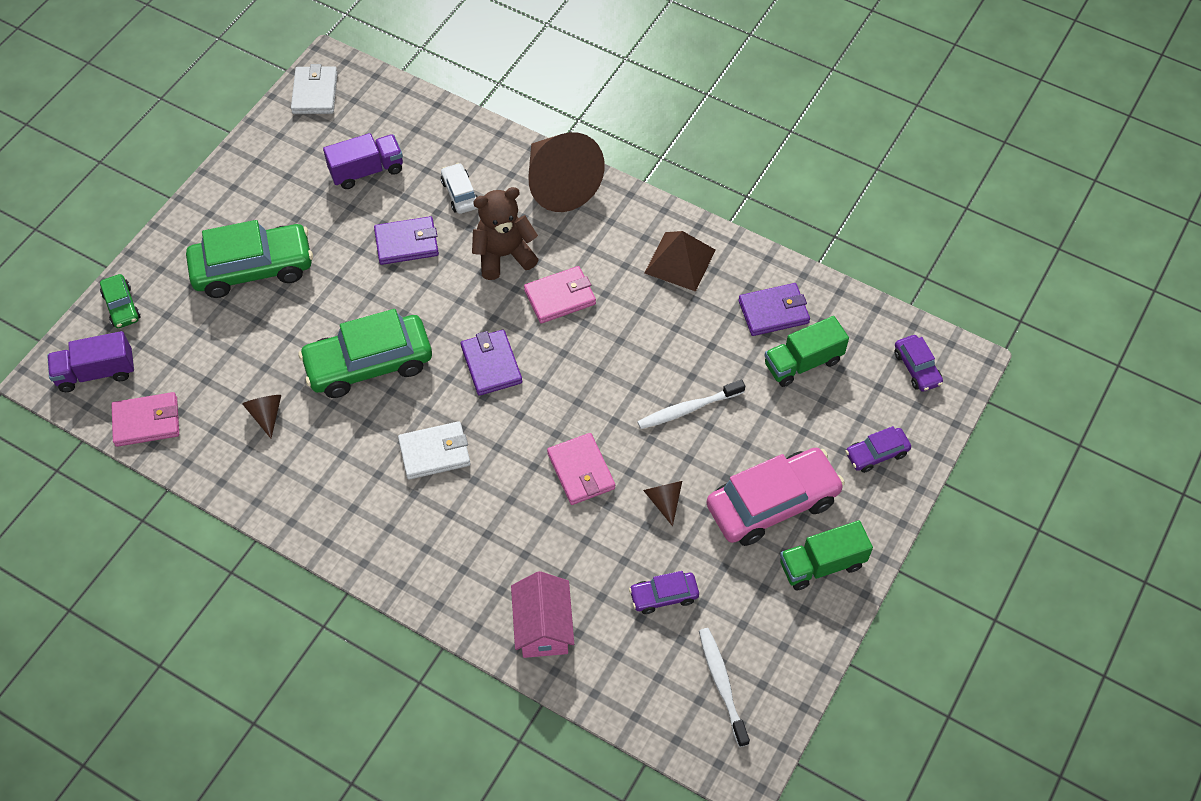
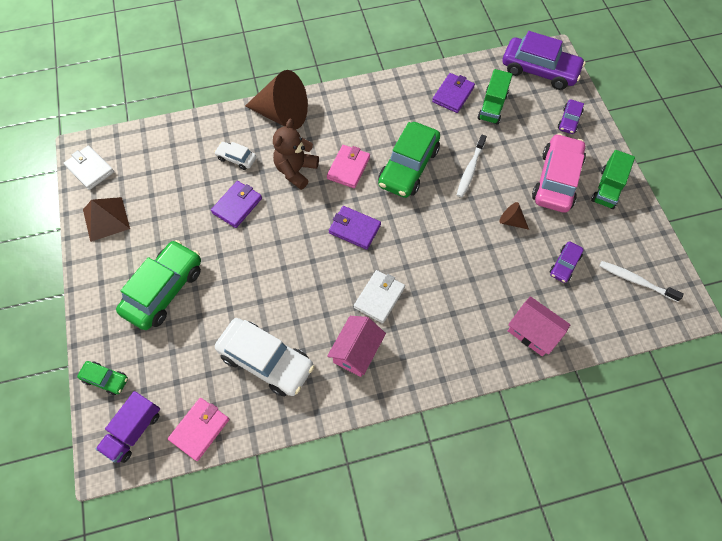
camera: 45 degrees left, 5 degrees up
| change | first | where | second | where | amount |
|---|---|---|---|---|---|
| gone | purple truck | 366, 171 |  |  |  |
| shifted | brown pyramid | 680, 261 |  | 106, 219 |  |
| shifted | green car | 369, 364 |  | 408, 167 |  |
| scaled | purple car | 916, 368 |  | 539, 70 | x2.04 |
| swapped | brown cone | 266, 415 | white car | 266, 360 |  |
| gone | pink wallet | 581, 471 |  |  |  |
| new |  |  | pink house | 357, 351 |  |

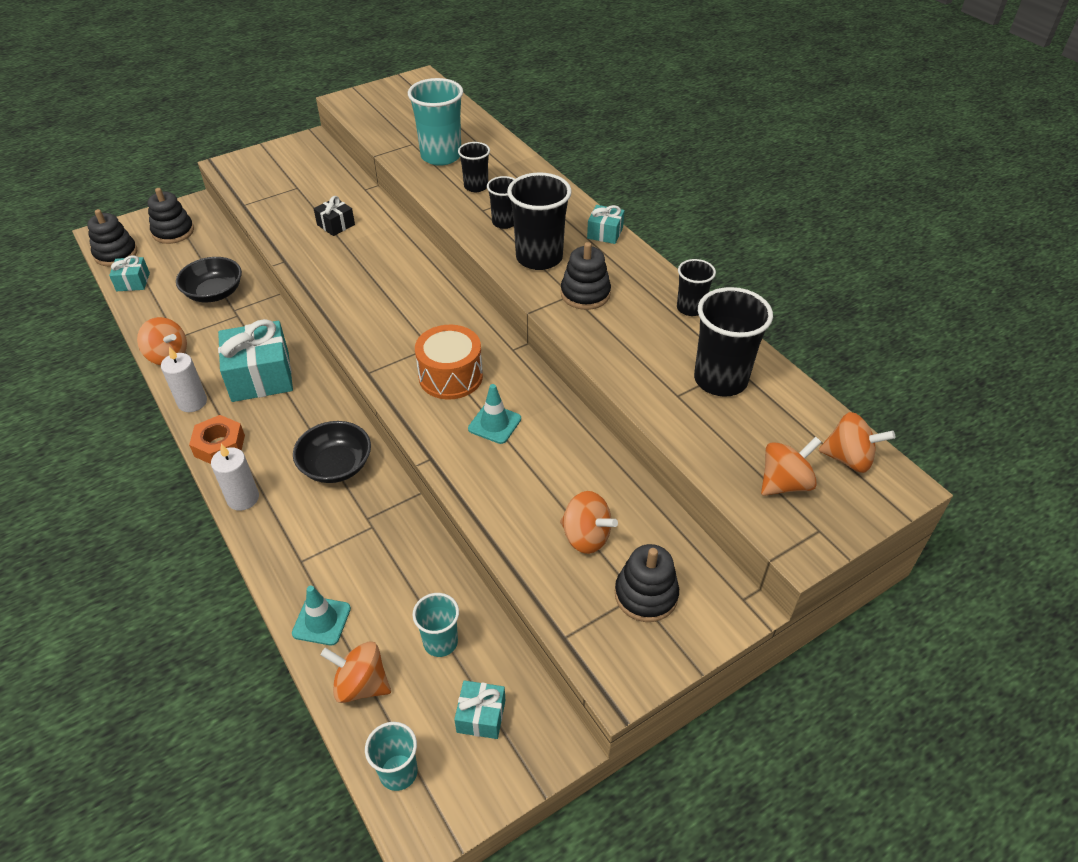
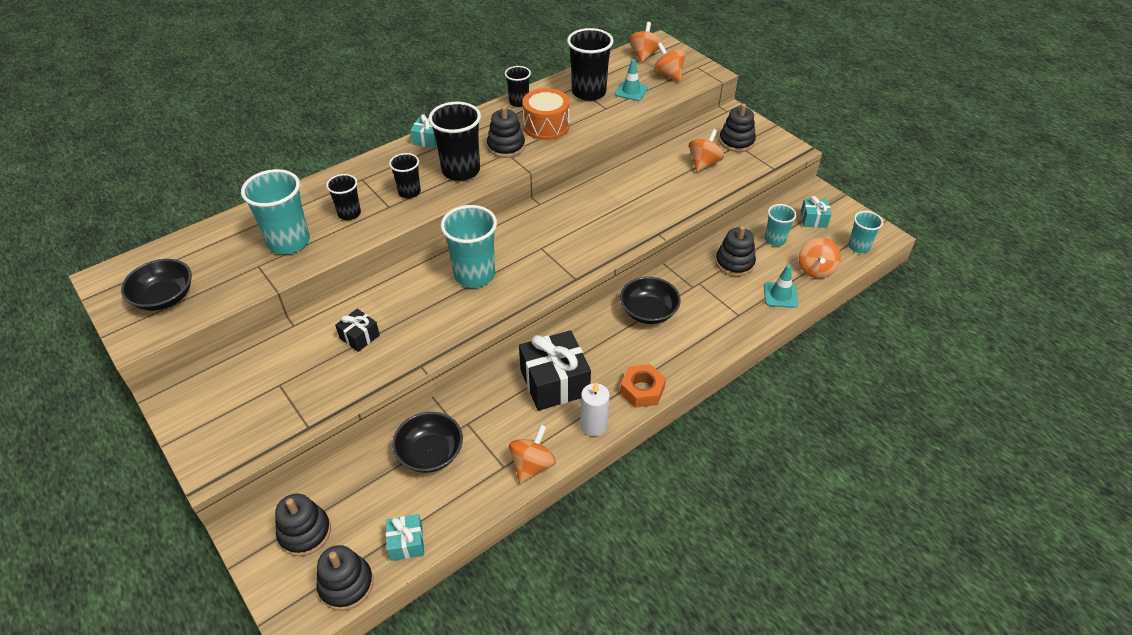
camera: 95 degrees left, 0 degrees up
| change | first | where | second | where | amount |
|---|---|---|---|---|---|
| repainted | turquoise gift | 260, 376 | black gift | 554, 382 |  |
| shifted | orange drum | 450, 376 |  | 546, 126 |  |
| shifted | turquoise traffic cone | 494, 424 |  | 631, 91 |  |
| gone | white candle | 243, 498 |  |  |  |
| new |  |  | turquoise cup | 474, 274 |  |
| new |  |  | black stacking toy | 734, 263 |  |
| new |  |  | black bowl | 164, 297 |  |

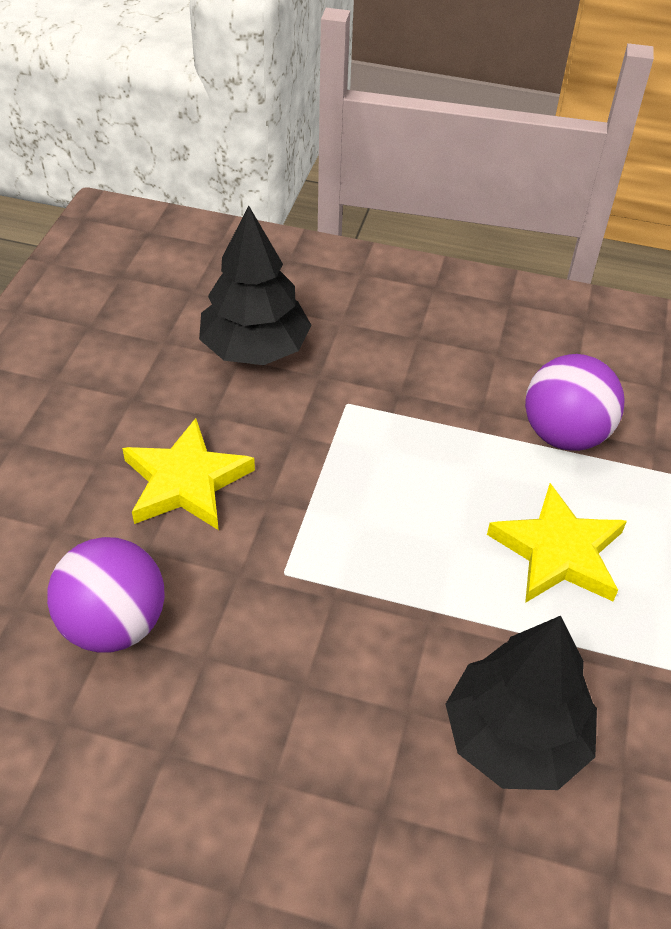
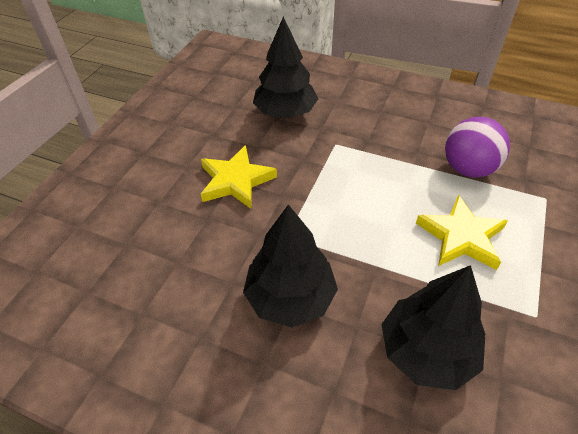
camera: 10 degrees right, 0 degrees up
| change | first | where | second | where | amount |
|---|---|---|---|---|---|
| gone | purple ball | 114, 624 |  |  |  |
| new |  |  | black tree | 290, 297 |  |

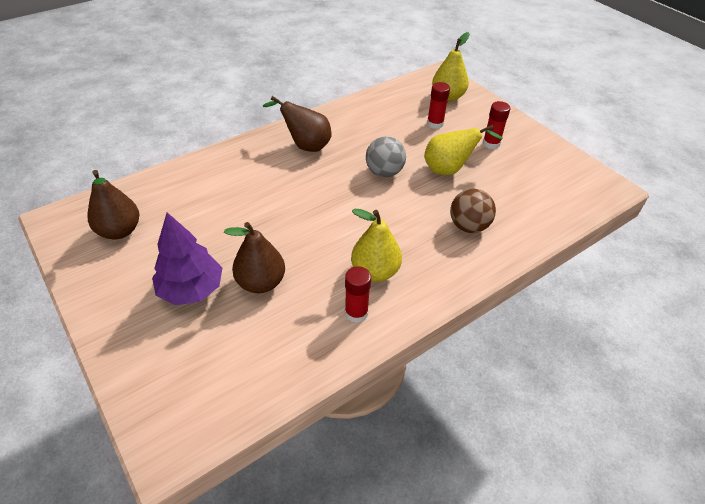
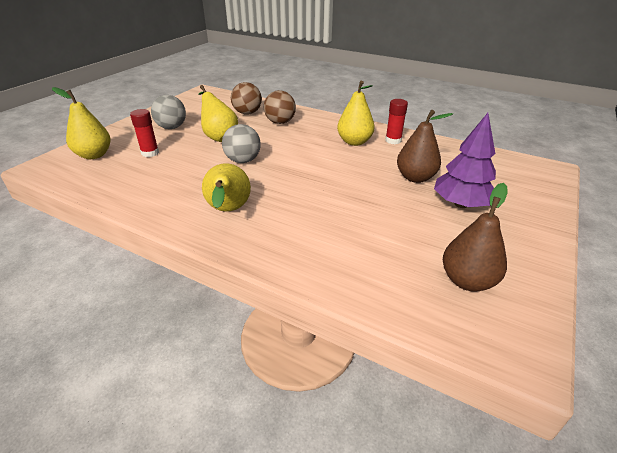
camera: 115 degrees left, 10 degrees down
| change | first | where | second | where | amount |
|---|---|---|---|---|---|
| repainted | brown pear | 305, 145 | yellow pear | 228, 211 |  |
| swapped | red glue stick | 491, 143 | grey ball | 171, 127 |  |
| new |  |  | brown ball | 247, 113 |  |

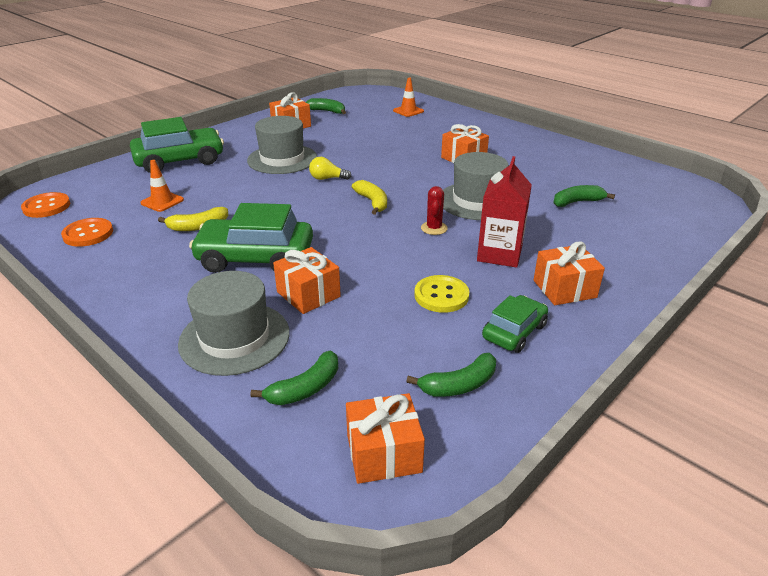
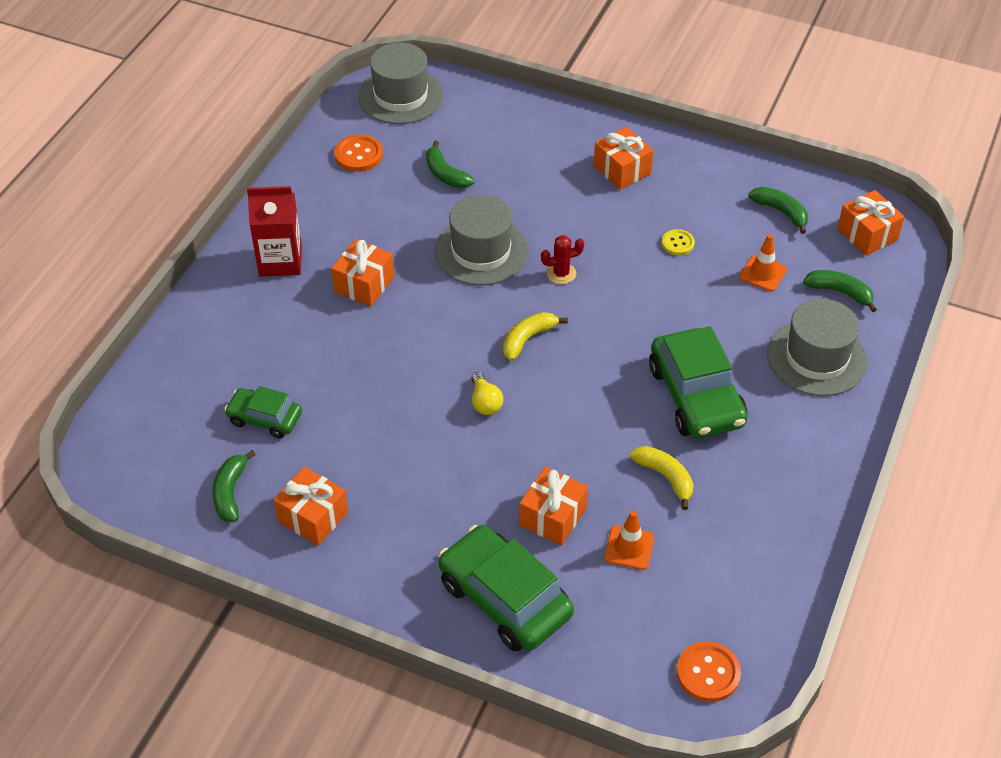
camera: 110 degrees left, 15 degrees up
| change | first | where | second | where | amount |
|---|---|---|---|---|---|
| shifted | orange traffic cone | 408, 111 |  | 762, 273 |  |
| shifted | grey hat | 282, 159 |  | 401, 96 |  |
| shifted | red carton | 499, 254 |  | 280, 261 |  |
| shifted | orange button | 88, 234 |  | 358, 155 |  |
| shifted | orange gift | 308, 294 |  | 552, 517 |  |
| scaled | yellow button | 441, 295 |  | 677, 243 | x0.64 |
| shifted | green car | 514, 332 |  | 265, 418 |  |

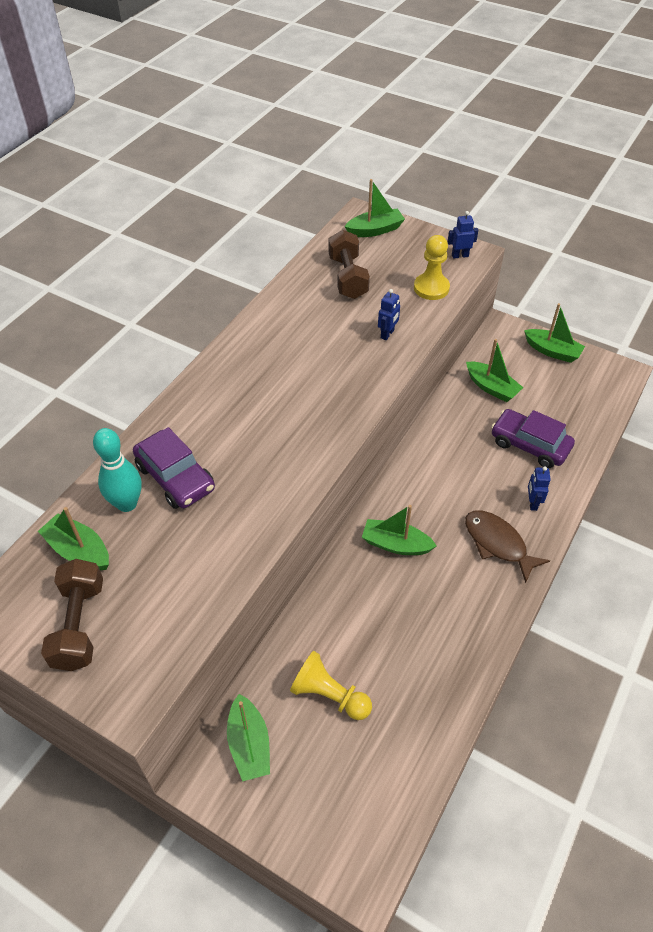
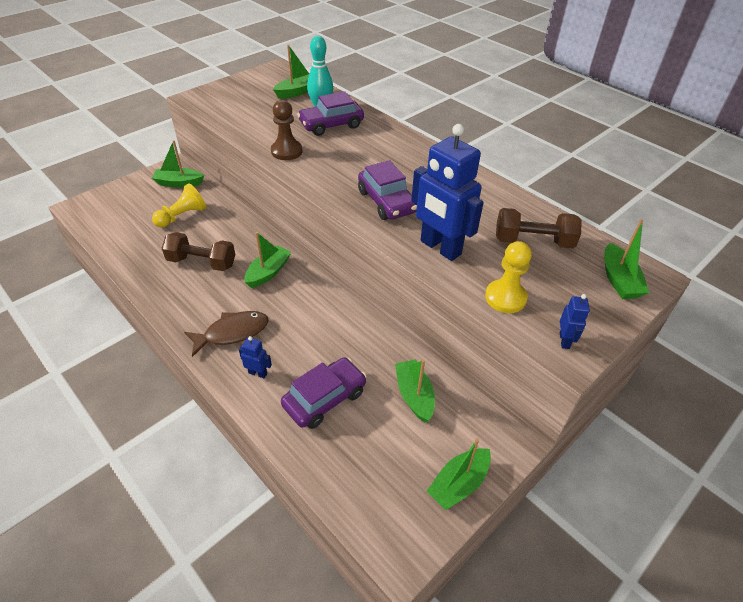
camera: 105 degrees right, 5 degrees down
| change | first | where | second | where | amount |
|---|---|---|---|---|---|
| scaled | blue robot | 387, 334 |  | 440, 248 | x2.36 |
| rotated | green boat | 491, 388 |  | 414, 395 | 105 degrees clockwise |
| shifted | brown dumbbell | 79, 625 |  | 202, 262 |  |
| new |  |  | brown pawn | 286, 151 |  |
| new |  |  | purple car | 387, 202 |  |

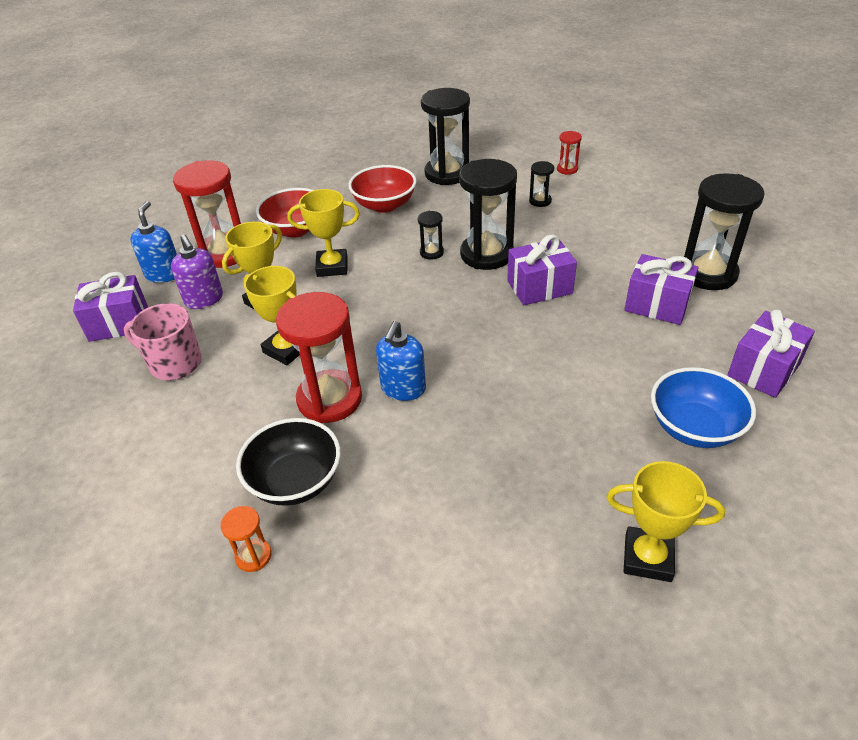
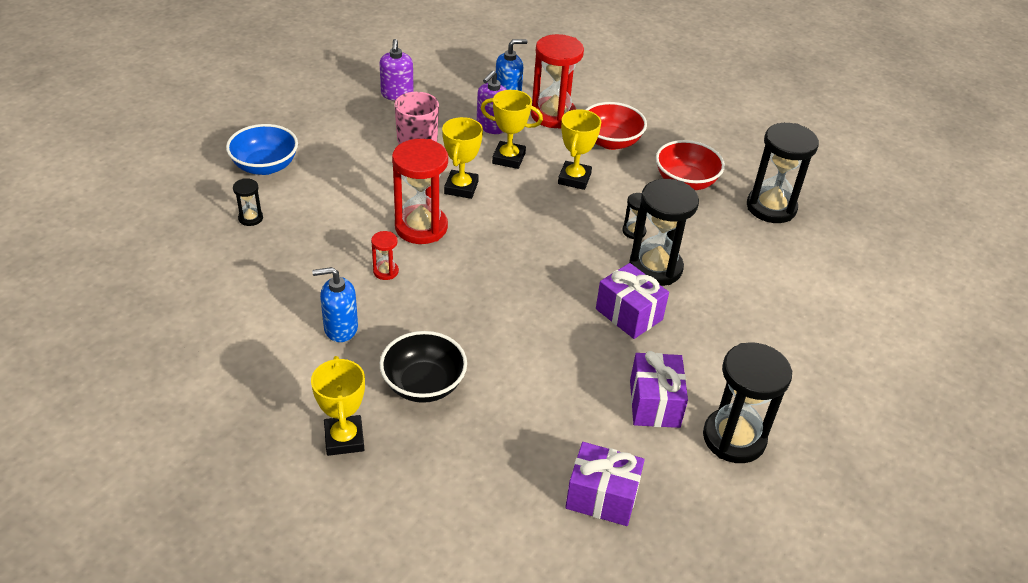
camera: 60 degrees right, 0 degrees up
| change | first | where | second | where | amount |
|---|---|---|---|---|---|
| shifted | red hourglass | 567, 169 |  | 385, 271 |  |
| shifted | black hourglass | 540, 201 |  | 250, 218 |  |
| rotated | yellow trophy | 332, 267 |  | 574, 179 | 45 degrees clockwise |
| gone | purple gift | 119, 323 |  |  |  |
| shifted | blue soap dispenser | 403, 388 |  | 340, 328 |  |
| shifted | blue bowl | 694, 428 |  | 265, 166 |  |
| shifted | black bowl | 295, 481 |  | 423, 384 |  |
| gone | orange hourglass | 253, 556 |  |  |  |
| new |  |  | purple soap dispenser | 397, 94 |  |

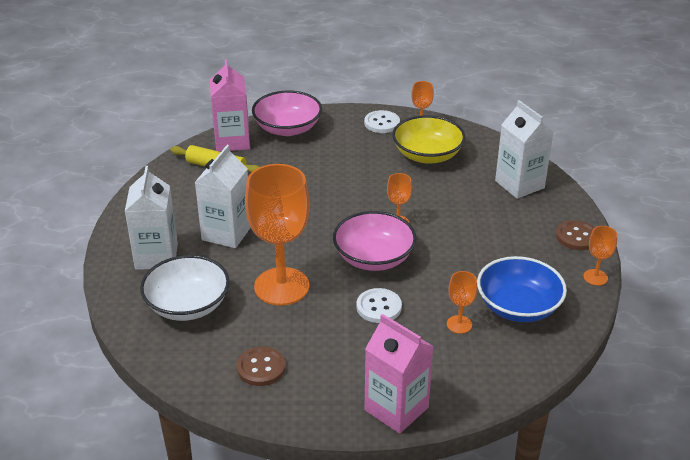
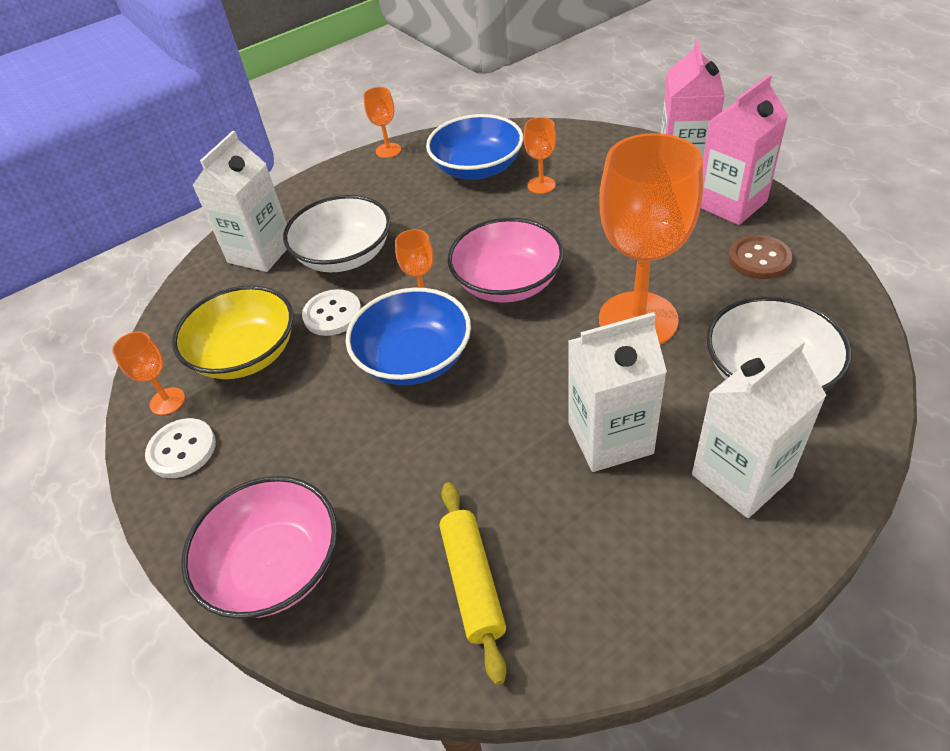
camera: 120 degrees left, 10 degrees up
| change | first | where | second | where | amount |
|---|---|---|---|---|---|
| shifted | pink carton | 232, 141 |  | 731, 204 |  |
| gone | brown button | 576, 237 |  |  |  |
| shifted | white button | 379, 307 |  | 332, 314 |  |
| new |  |  | white bowl | 344, 255 |  |
| new |  |  | blue bowl | 414, 359 |  |

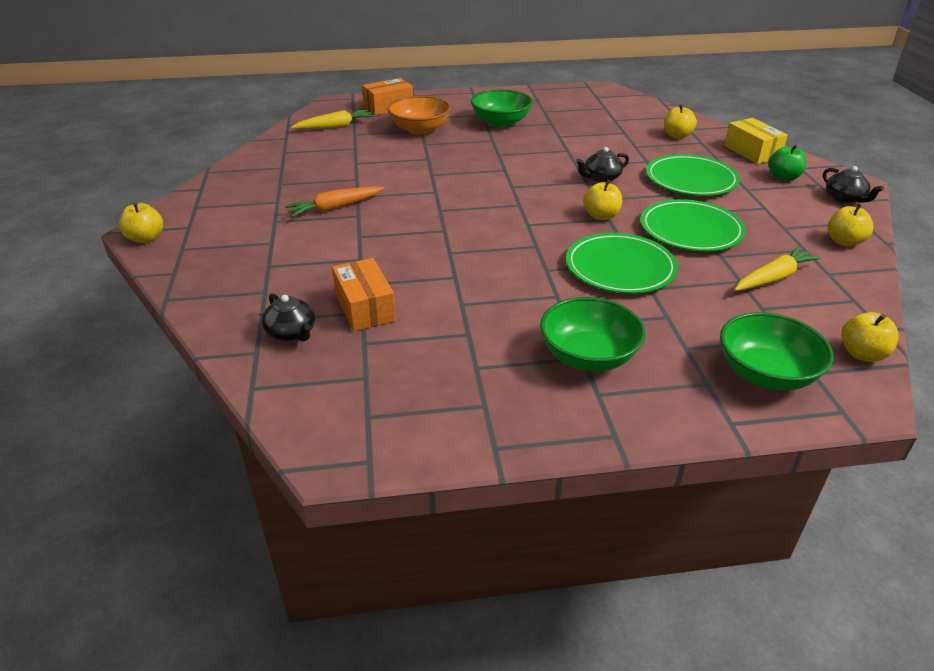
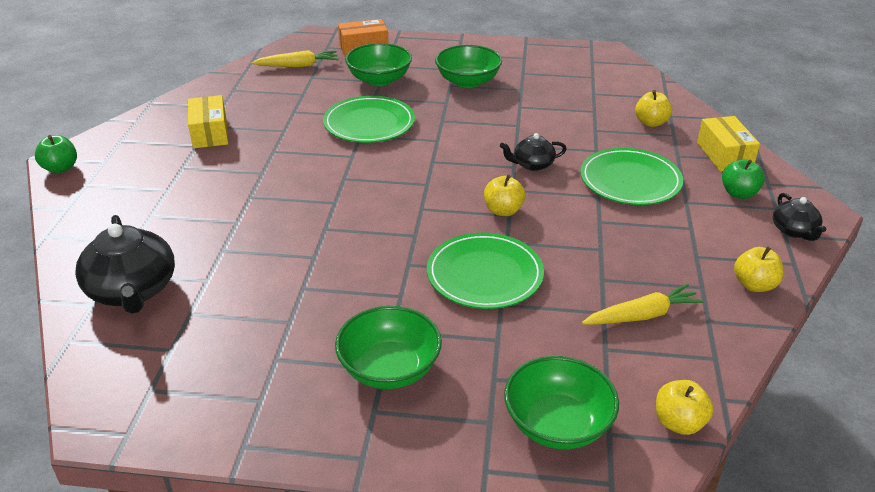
camera: 15 degrees right, 0 degrees up
| change | first | where | second | where | amount |
|---|---|---|---|---|---|
| repainted | orange bowl | 420, 129 | green bowl | 379, 80 |  |
| gone | orange carrot | 335, 208 |  |  |  |
| shifted | green plate | 690, 230 |  | 369, 123 |  |
| repainted | yellow apple | 146, 238 | green apple | 61, 168 |  |
| gone | orange box | 364, 307 |  |  |  |
| scaled | black teapot | 292, 333 |  | 132, 290 | x1.84 |
| new |  |  | yellow box | 210, 133 |  |

